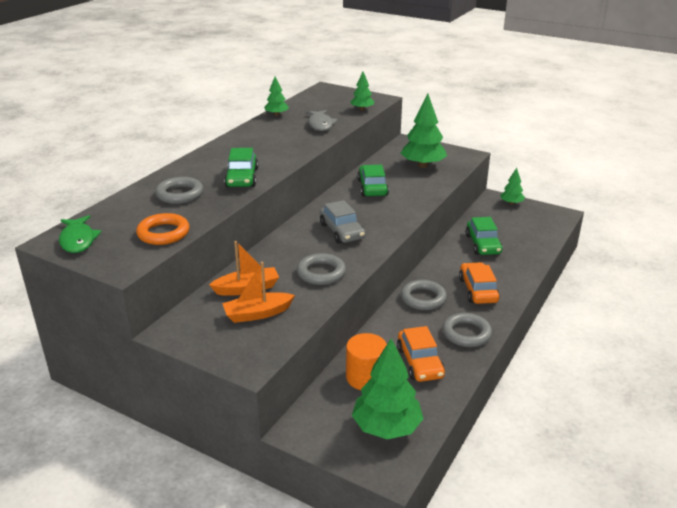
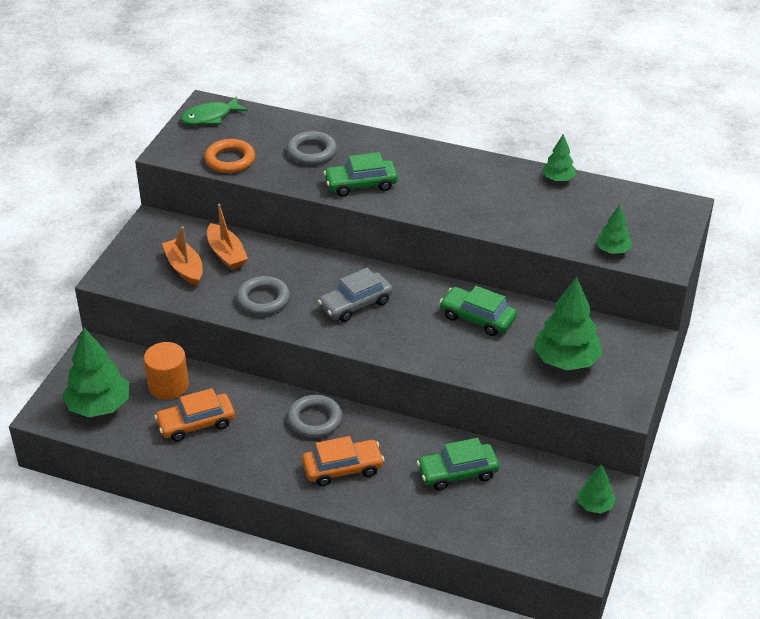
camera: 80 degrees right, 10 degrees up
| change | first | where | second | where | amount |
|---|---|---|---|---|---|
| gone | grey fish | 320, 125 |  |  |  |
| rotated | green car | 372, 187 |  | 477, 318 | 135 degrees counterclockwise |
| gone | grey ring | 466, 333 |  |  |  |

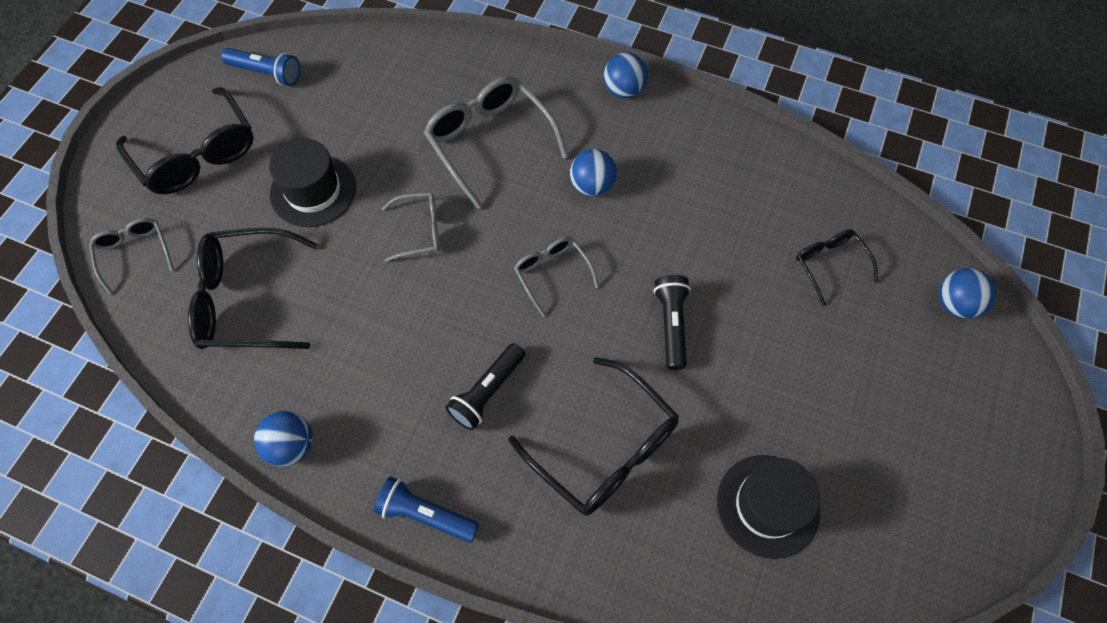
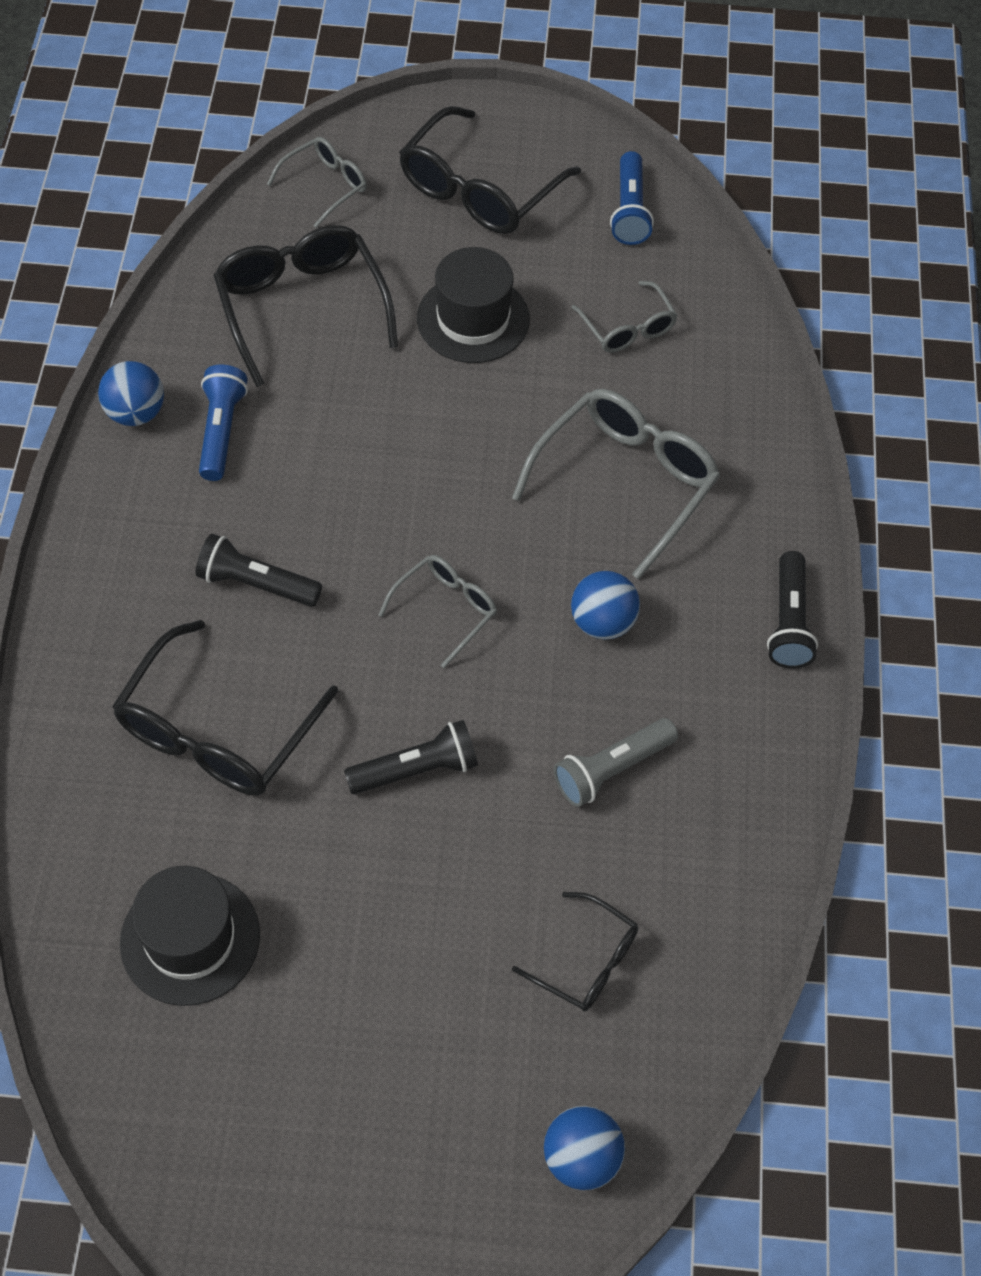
camera: 70 degrees right, 5 degrees down
| change | first | where | second | where | amount |
|---|---|---|---|---|---|
| swapped | blue ball | 623, 90 | black flashlight | 788, 622 |  |
| shifted | grey glasses | 420, 230 |  | 628, 328 |  |
| rotated | black glasses | 829, 264 |  | 586, 961 | 75 degrees clockwise |
| shifted | blue flashlight | 425, 514 |  | 221, 431 |  |
| new |  |  | grey flashlight | 611, 769 |  |

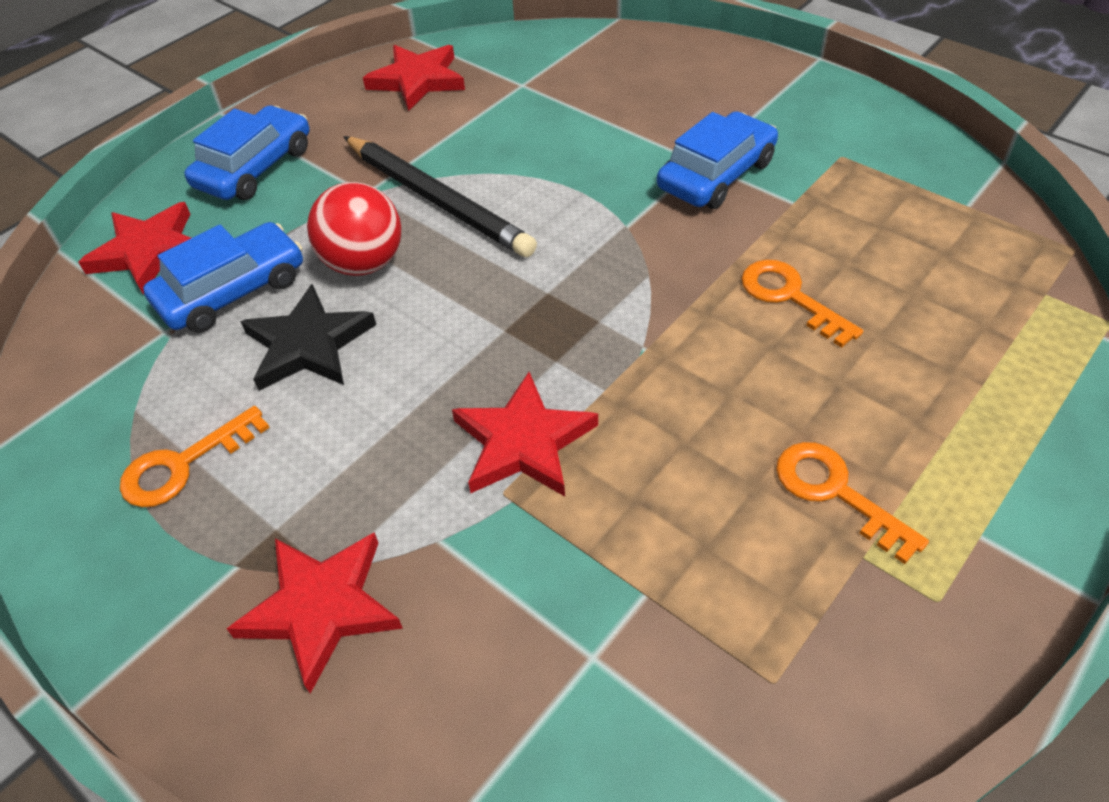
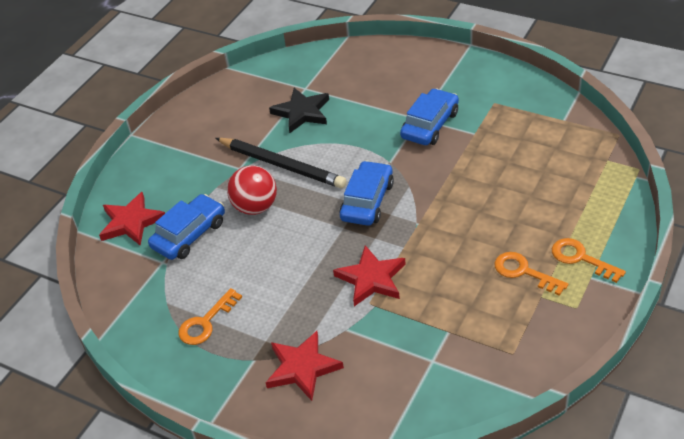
camera: 10 degrees left, 5 degrees down
| change | first | where | second | where | amount |
|---|---|---|---|---|---|
| gone | red star | 417, 80 |  |  |  |
| shifted | blue car | 255, 168 |  | 367, 201 |  |
| shifted | orange key | 789, 297 |  | 580, 258 |  |
| shifted | black star | 308, 344 |  | 302, 112 |  |

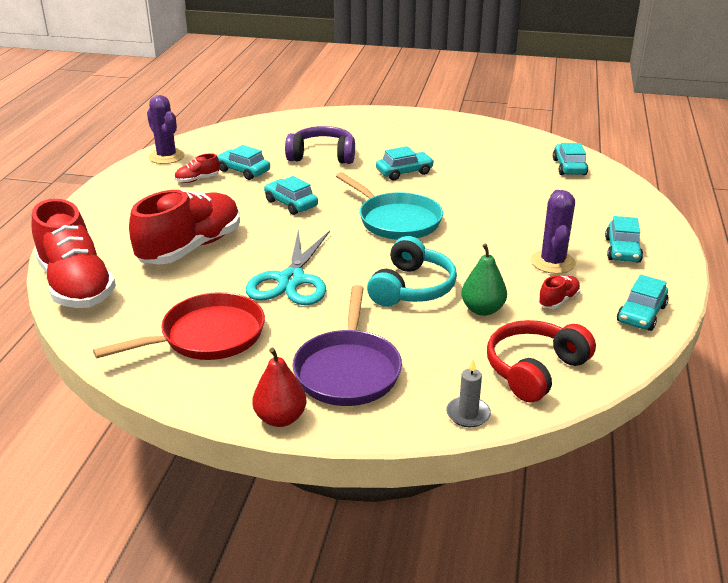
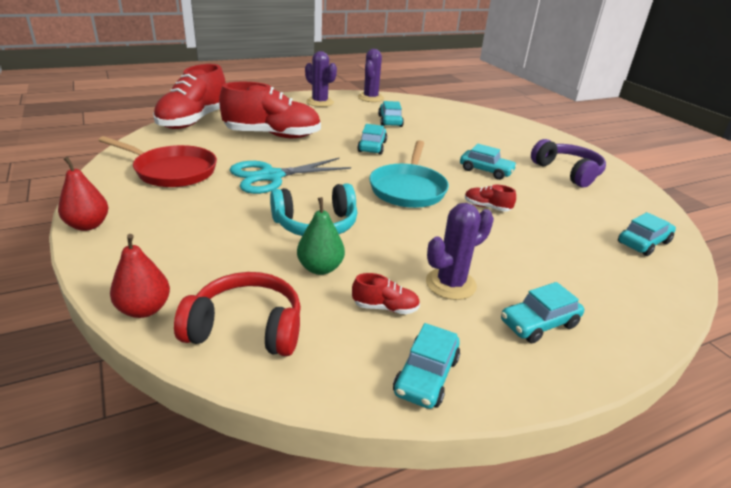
camera: 50 degrees right, 0 degrees up
| change | first | where | second | where | amount |
|---|---|---|---|---|---|
| shifted | purple headphones | 322, 156 |  | 567, 172 |  |
| shifted | red shoe | 197, 179 |  | 486, 207 |  |
| rotated | turquoise car | 641, 314 |  | 426, 376 | 60 degrees counterclockwise |
| gone | purple pan | 348, 370 |  |  |  |
| swapped | grey candle | 468, 414 | red pear | 144, 309 |  |
| new |  |  | purple cactus | 320, 102 |  |

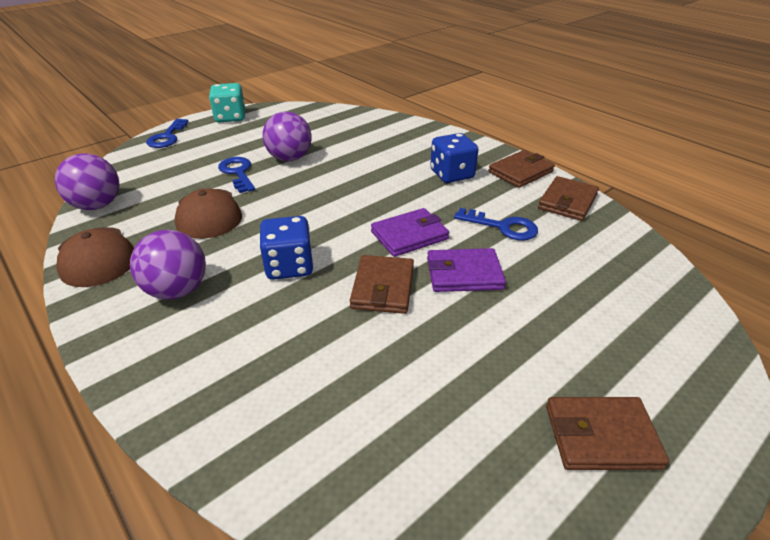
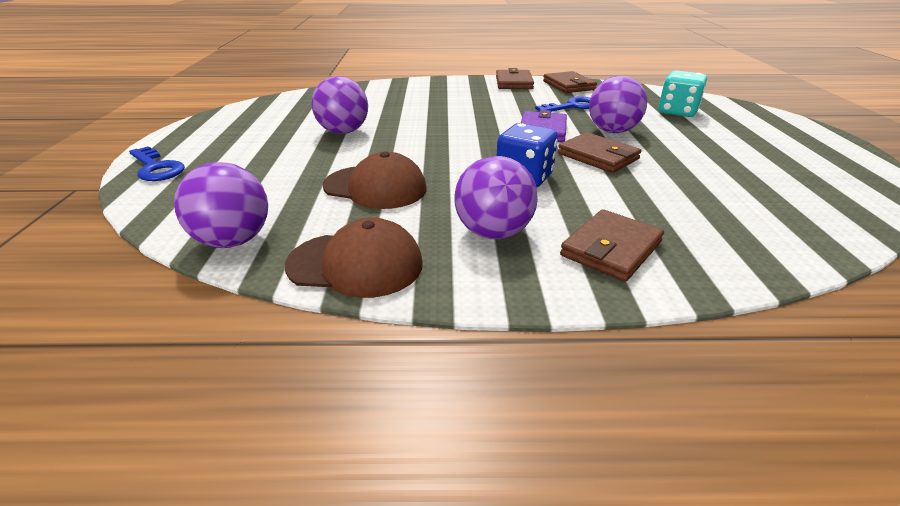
camera: 50 degrees left, 5 degrees down
| change | first | where | second | where | amount |
|---|---|---|---|---|---|
| shifted | turquoise dice | 230, 117 |  | 677, 112 |  |
| gone | blue dice | 452, 174 |  |  |  |
| gone | blue key | 238, 173 |  |  |  |
| swapped | purple wallet | 464, 274 | purple ball | 612, 131 |  |
| shifted | brown wallet | 601, 436 |  | 611, 249 |  |

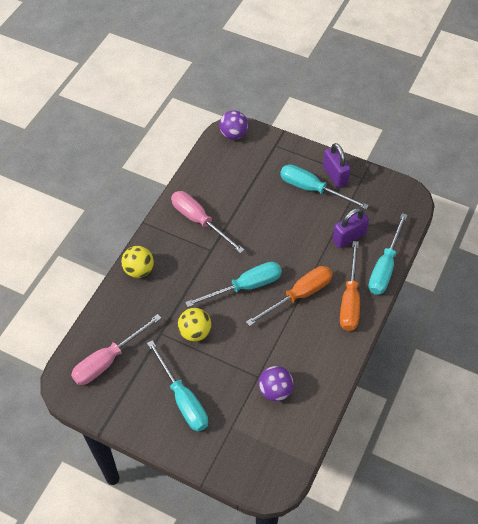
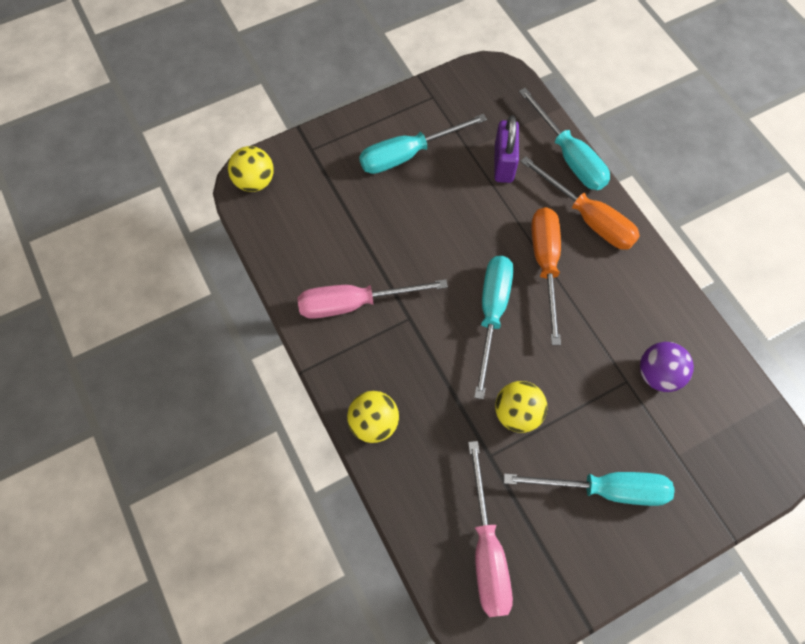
camera: 55 degrees left, 10 degrees up
| change | first | where | second | where | amount |
|---|---|---|---|---|---|
| repainted | purple ball | 233, 134 | yellow ball | 255, 181 |  |
| gone | purple padlock | 335, 175 |  |  |  |

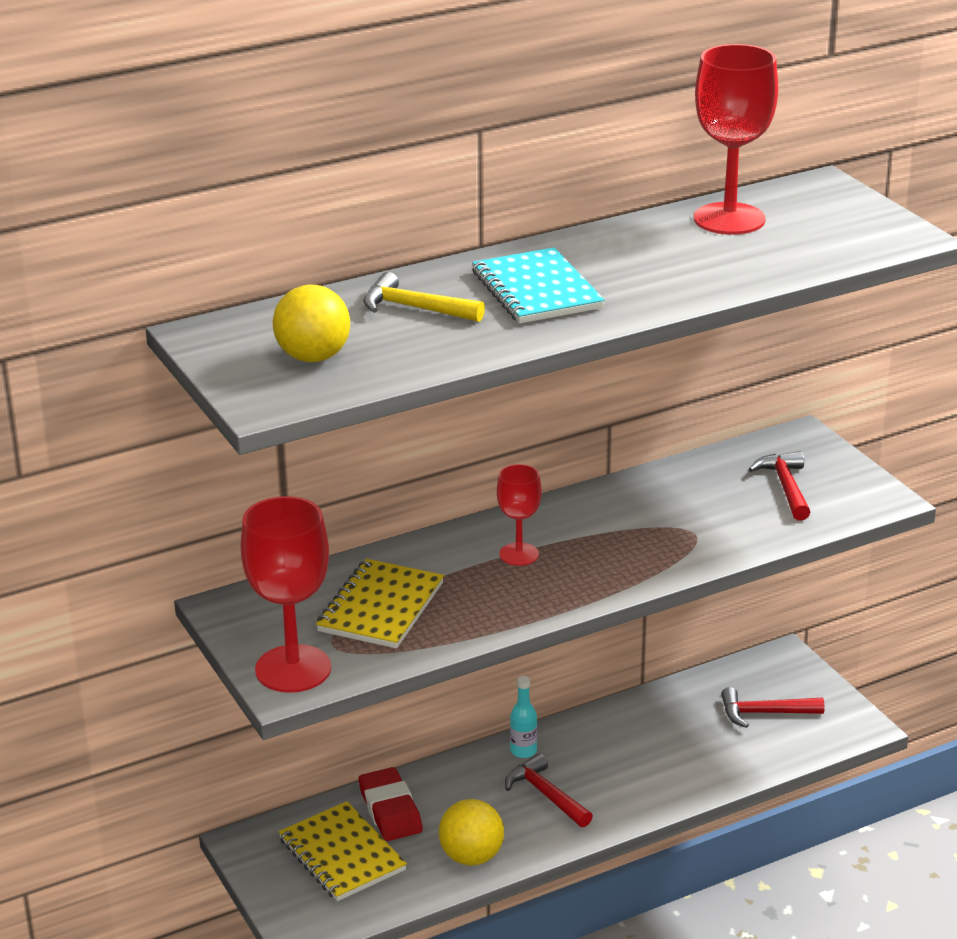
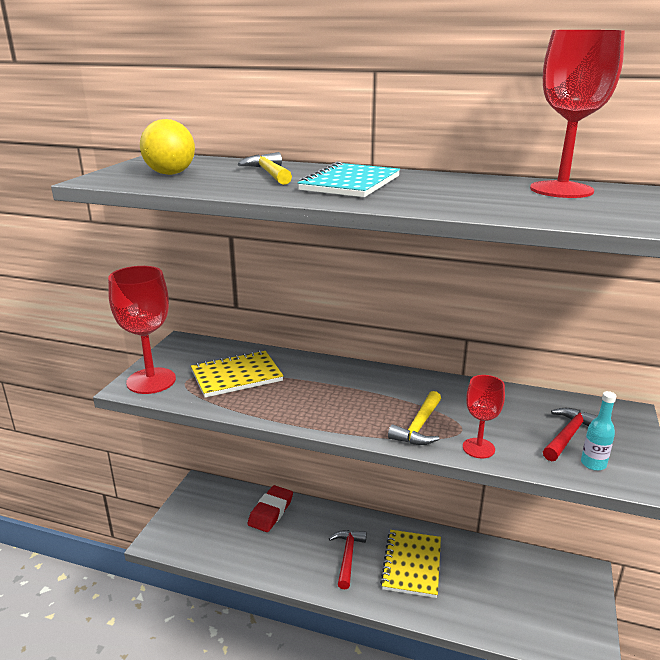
camera: 45 degrees right, 5 degrees down
| change | first | where | second | where | amount |
|---|---|---|---|---|---|
| shifted | red goblet | 519, 554 |  | 478, 448 |  |
| shifted | turquoise bottle | 523, 751 |  | 593, 464 |  |
| gone | red hammer | 764, 713 |  |  |  |
| gone | yellow ball | 471, 857 |  |  |  |
| shifted | yellow notebook | 342, 855 |  | 411, 564 |  |
| new |  |  | yellow hammer | 419, 427 |  |

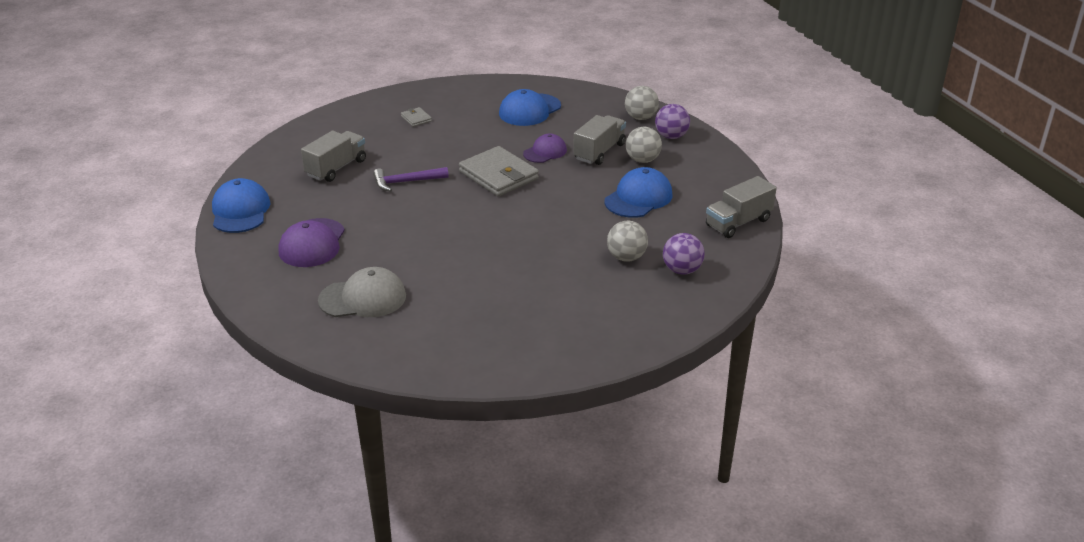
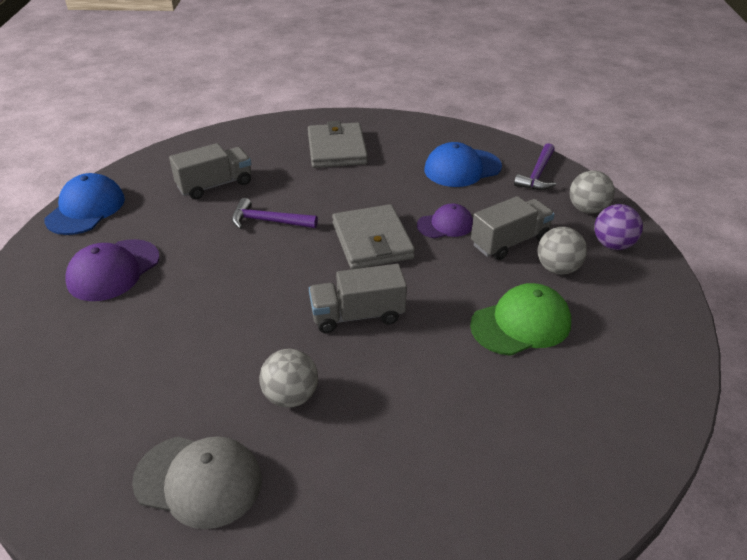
camera: 25 degrees right, 5 degrees up
| change | first | where | second | where | amount |
|---|---|---|---|---|---|
| scaled | grey wallet | 416, 118 |  | 337, 149 | x2.24 |
| repainted | blue cap | 638, 198 | green cap | 521, 324 |  |
| shifted | grey truck | 738, 222 |  | 357, 315 |  |
| shifted | grey ball | 626, 257 |  | 291, 396 |  |
| gone | purple ball | 682, 270 |  |  |  |
| shifted | grey cap | 363, 298 |  | 198, 480 |  |
| new |  |  | purple hammer | 537, 174 |  |

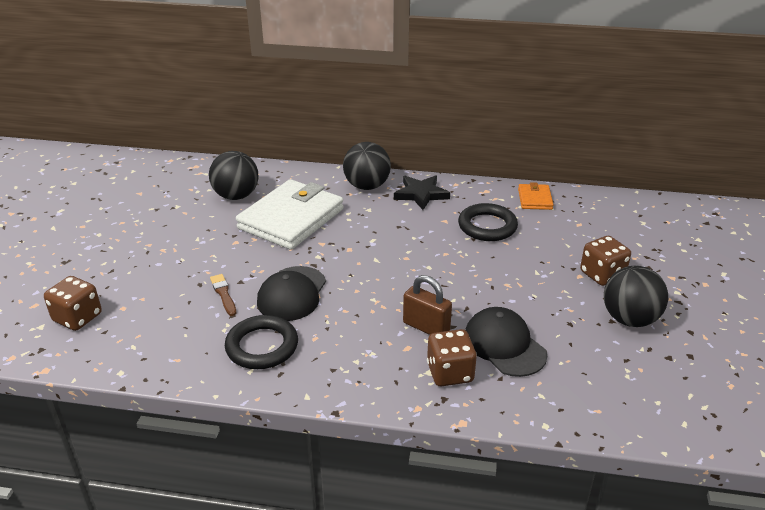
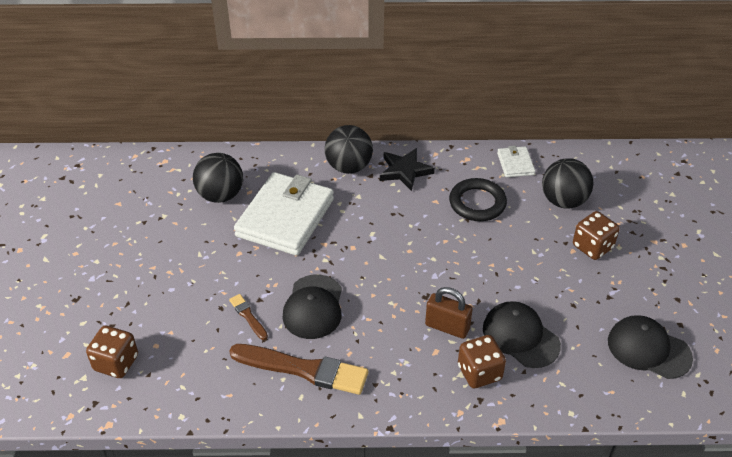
camera: 10 degrees left, 10 degrees up
| change | first | where | second | where | amount |
|---|---|---|---|---|---|
| repainted | orange wallet | 535, 199 | white wallet | 515, 164 |  |
| shifted | black ball | 629, 319 |  | 563, 201 |  |
| swapped | black ring | 262, 346 | brown brush | 303, 369 |  |
| new |  |  | black cap | 648, 349 |  |

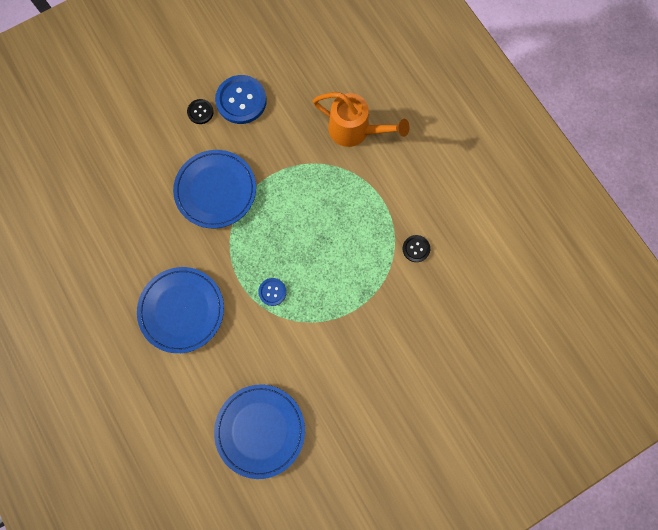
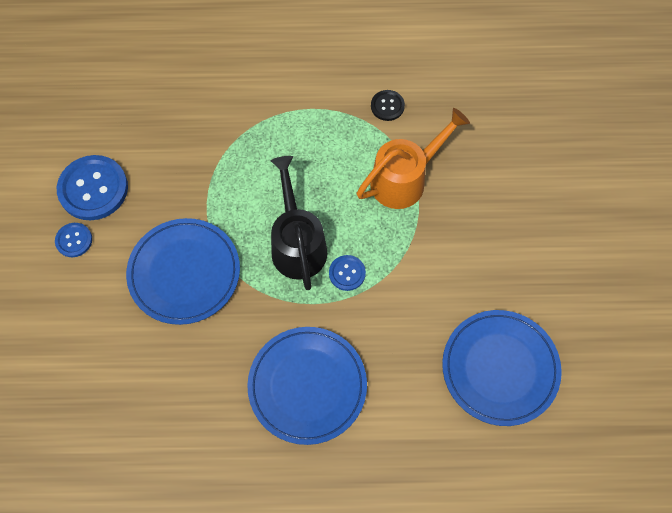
camera: 60 degrees left, 10 degrees down
| change | first | where | second | where | amount |
|---|---|---|---|---|---|
| shifted | orange watering can | 355, 131 |  | 405, 179 |  |
| repainted | black button | 200, 112 | blue button | 74, 240 |  |
| new |  |  | black watering can | 297, 243 |  |

